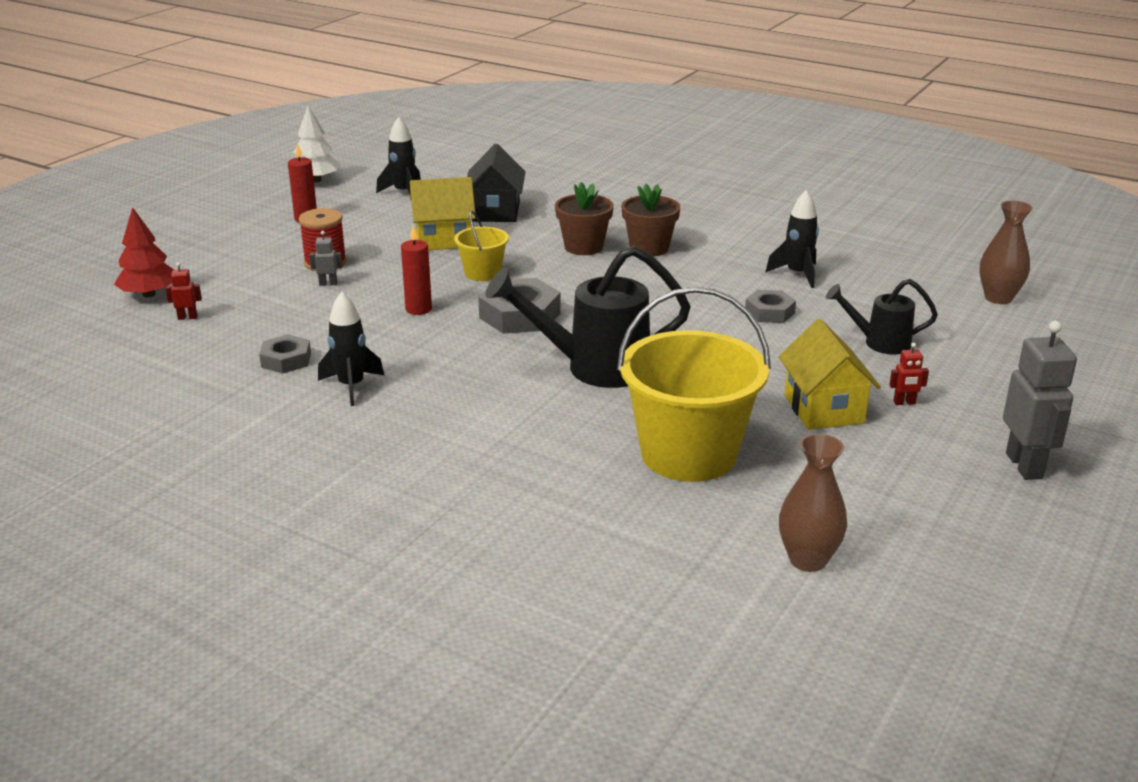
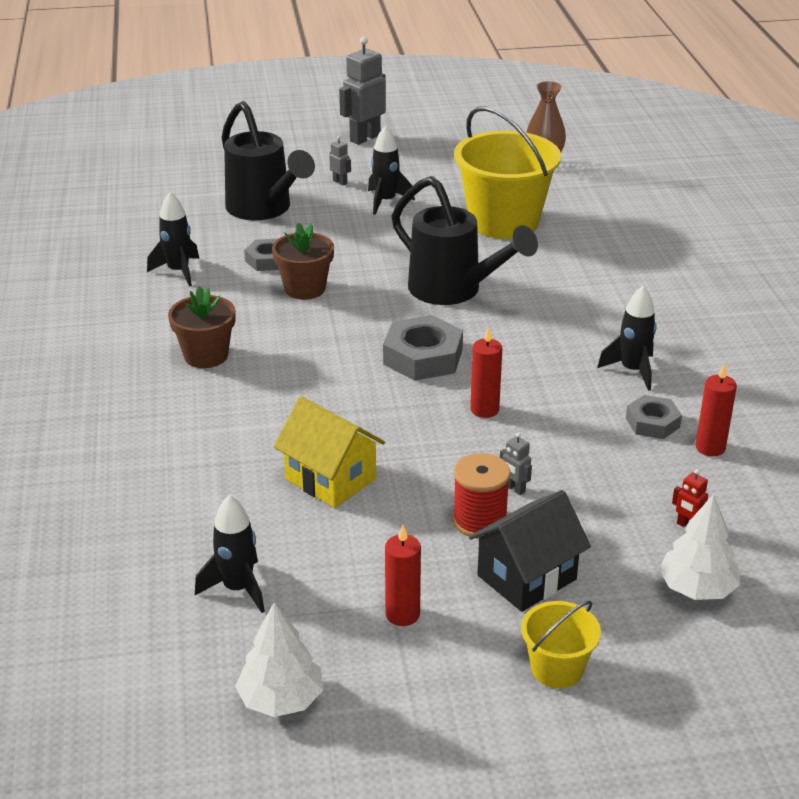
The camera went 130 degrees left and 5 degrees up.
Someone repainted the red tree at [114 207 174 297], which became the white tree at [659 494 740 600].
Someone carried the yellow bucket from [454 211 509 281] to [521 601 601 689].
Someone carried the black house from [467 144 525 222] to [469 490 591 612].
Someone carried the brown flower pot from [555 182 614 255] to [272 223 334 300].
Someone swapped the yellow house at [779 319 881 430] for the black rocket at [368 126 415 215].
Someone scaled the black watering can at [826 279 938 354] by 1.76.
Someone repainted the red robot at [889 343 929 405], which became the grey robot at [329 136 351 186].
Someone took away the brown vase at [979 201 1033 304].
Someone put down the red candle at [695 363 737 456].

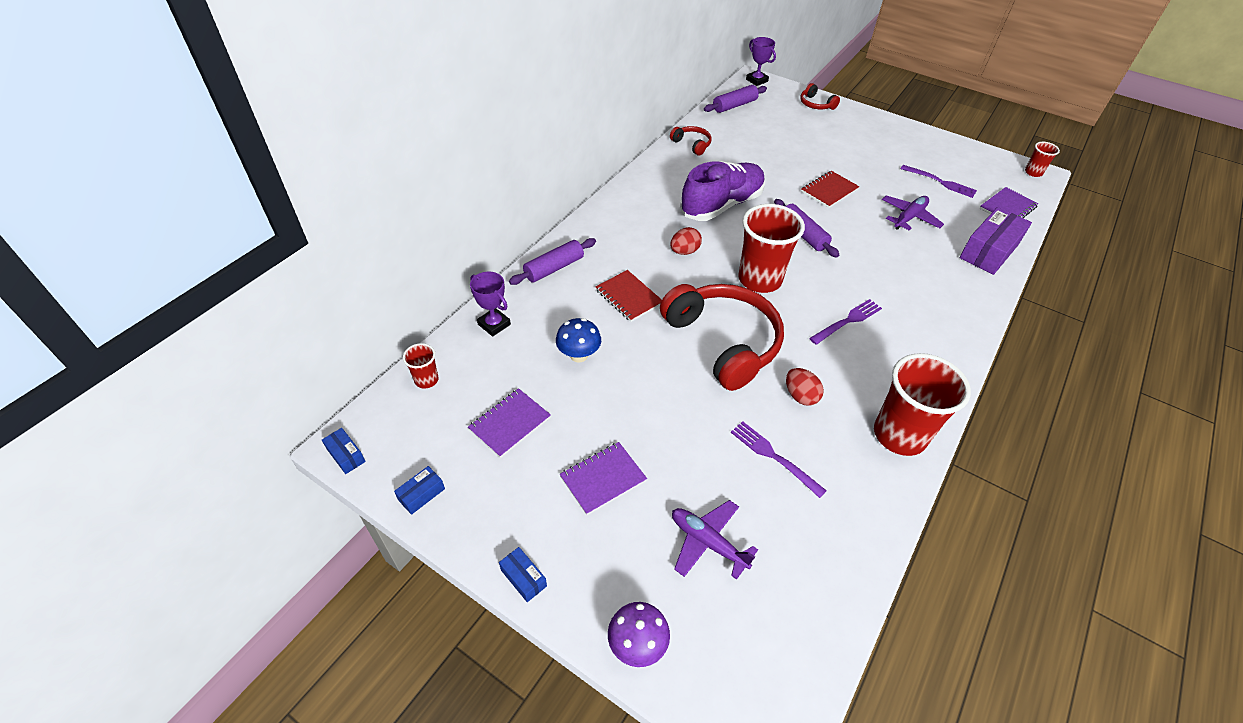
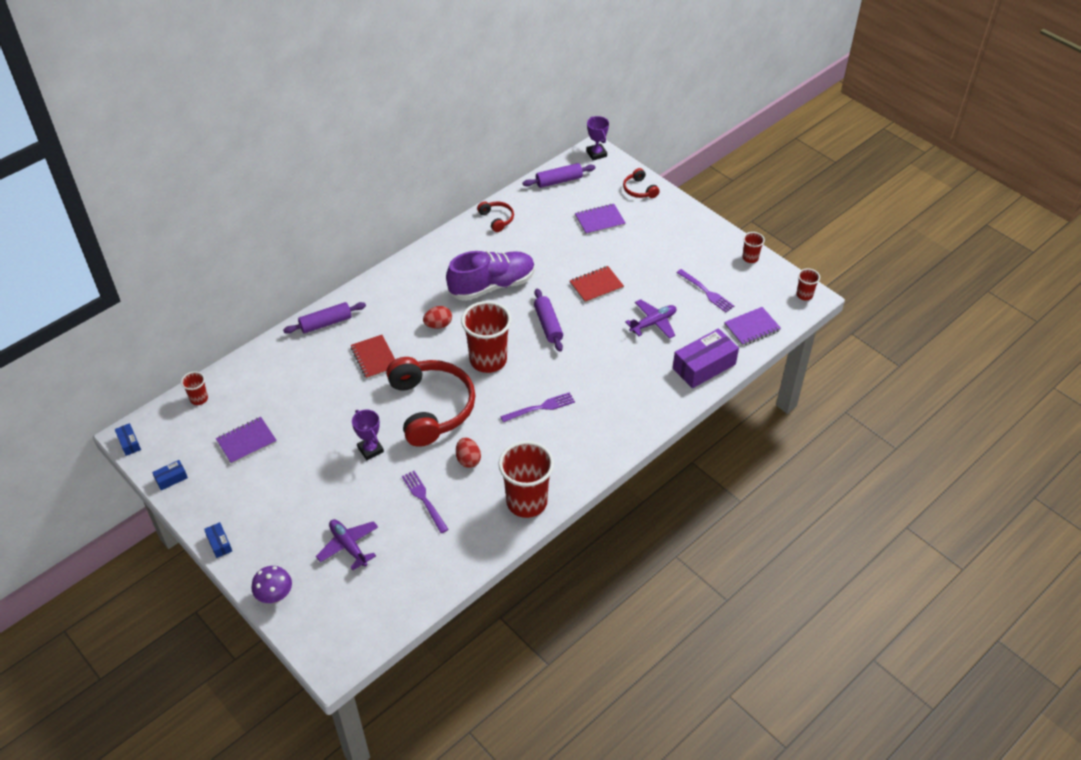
The camera went 15 degrees right and 0 degrees up.
Someone carried the purple trophy from [470 272 511 336] to [352 410 384 460].
Someone took away the blue mushroom at [556 318 601 362].
Someone carried the purple notebook from [560 442 647 515] to [575 204 625 235].
Someone put down the red cup at [742 232 765 263].

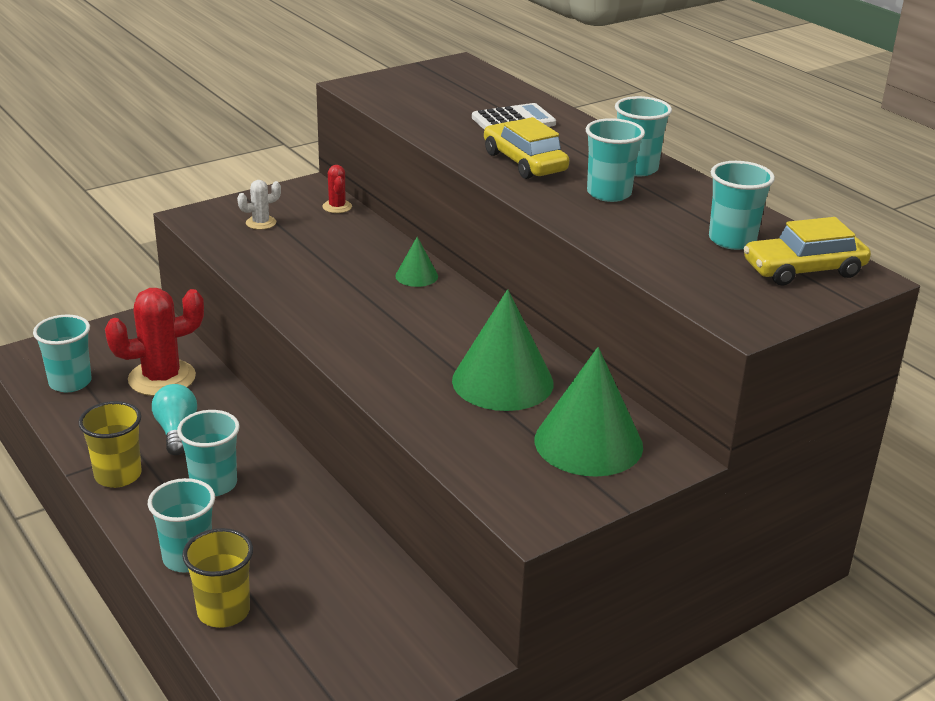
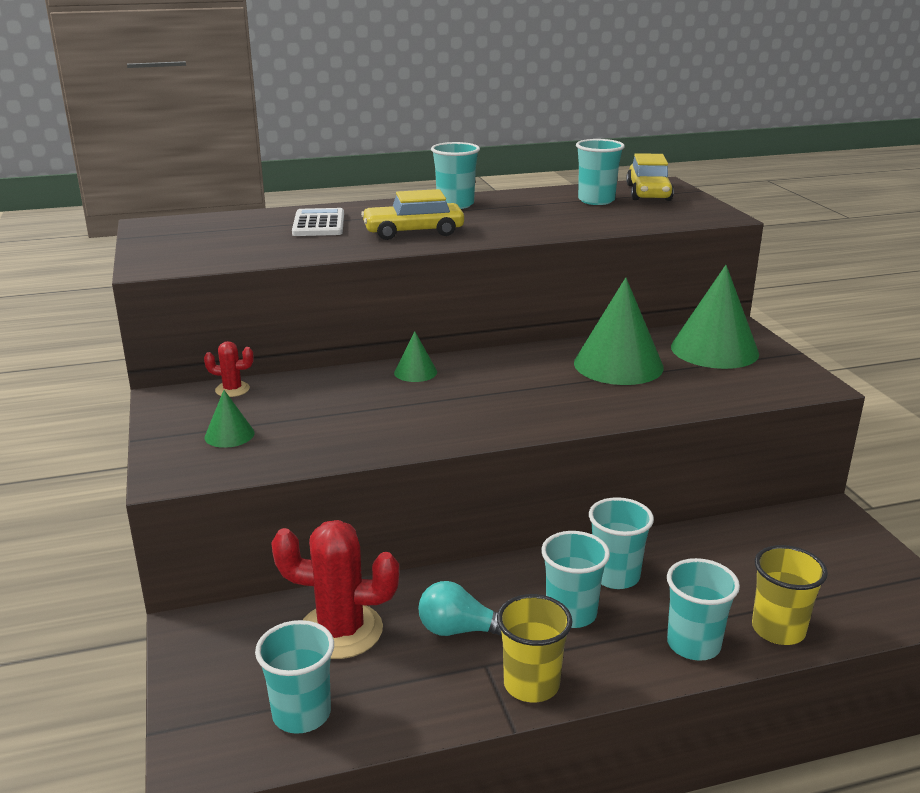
The camera went 70 degrees left and 5 degrees down.
Someone rotated the red cactus at [105 288 204 396] by 75 degrees counterclockwise.
Someone swapped the white cactus at [237 180 281 230] for the green cone at [205 390 255 448].
Someone carried the turquoise cup from [586 118 645 202] to [589 497 654 589].

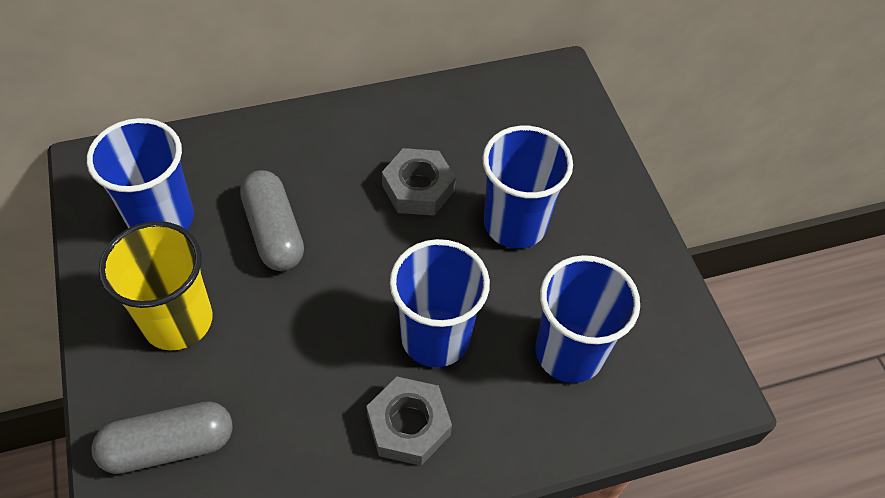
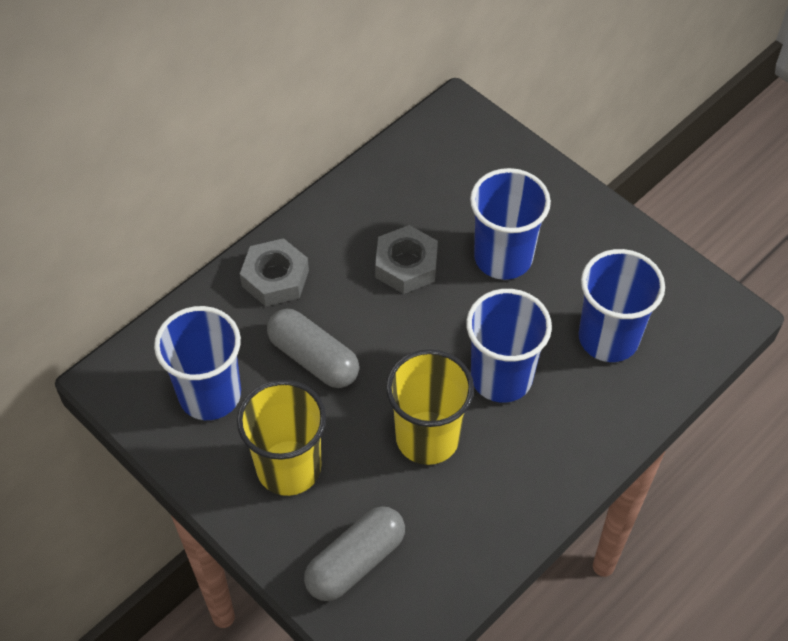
The camera went 25 degrees left and 0 degrees up.
Someone carried the grey nut from [366 377 452 466] to [240 238 309 307].
Someone put down the yellow cup at [386 349 474 465].

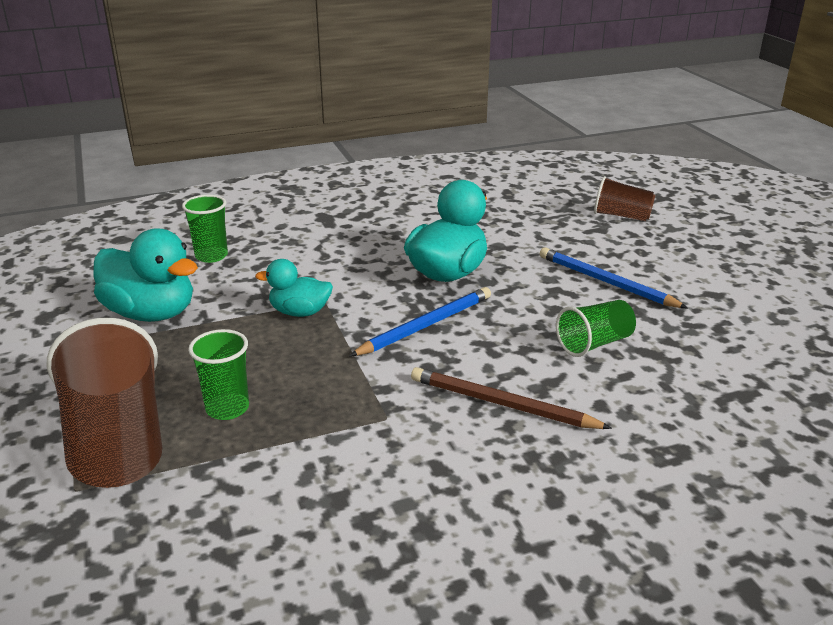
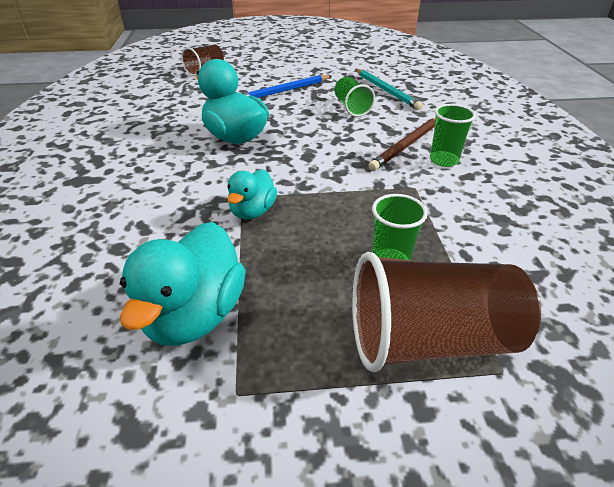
The camera went 75 degrees left and 10 degrees up.
Someone rotated the turquoise duck at [93 228 198 322] by 150 degrees clockwise.
Someone carried the green cup from [182 195 228 263] to [430 104 476 167].
Someone took away the blue pencil at [349 287 491 356].
Someone put down the turquoise pencil at [355 69 423 110].

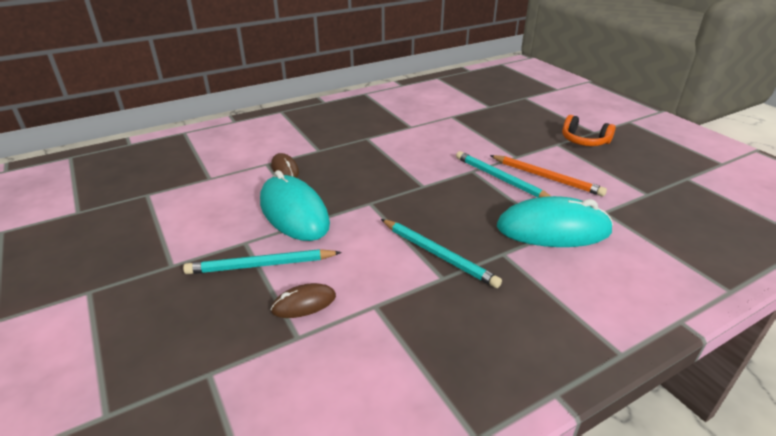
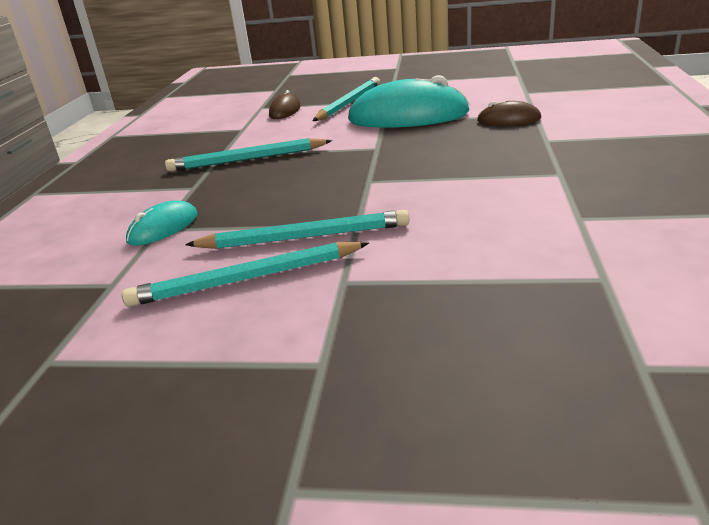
The camera went 130 degrees right and 5 degrees down.
Someone repainted the orange pencil at [490 155 607 197], which became the turquoise pencil at [122 242 369 307].
Someone scaled the turquoise mouse at [497 196 613 247] by 0.49.
Someone took away the orange headphones at [562 115 616 146].

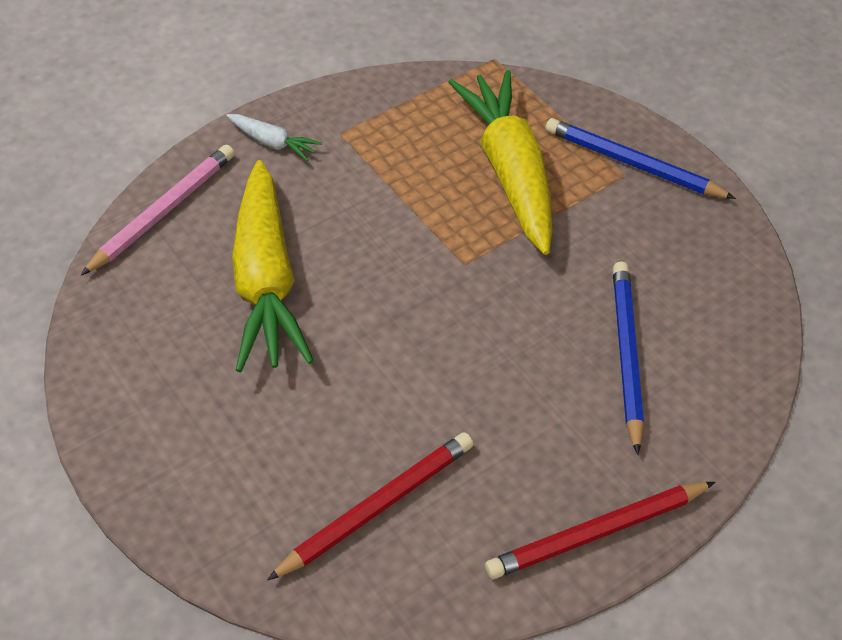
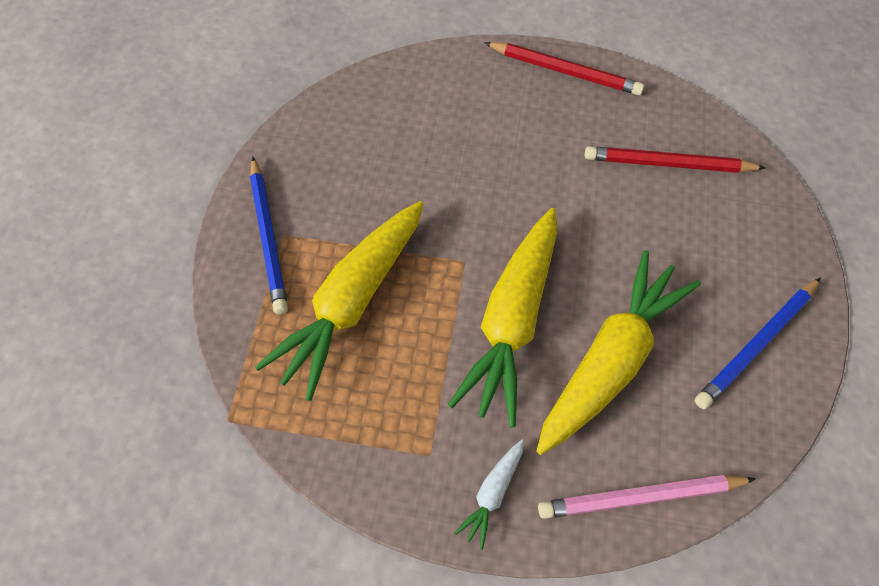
The camera went 135 degrees left and 10 degrees up.
Someone rotated the white carrot at [226 114 322 161] by 135 degrees counterclockwise.
Someone carried the blue pencil from [613 262 644 455] to [695 277 821 409].
Someone put down the yellow carrot at [448 208 557 428].

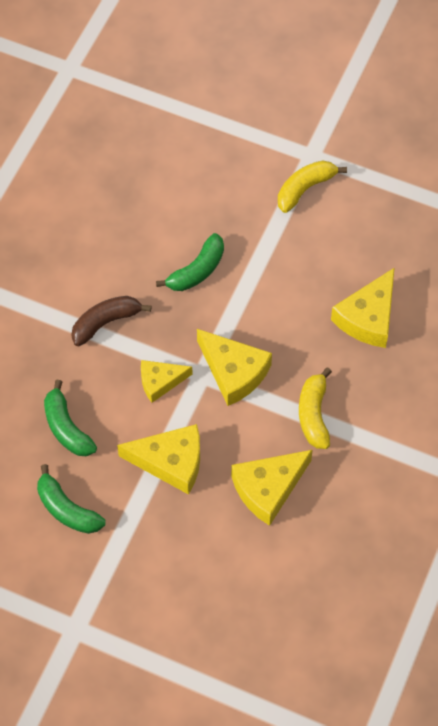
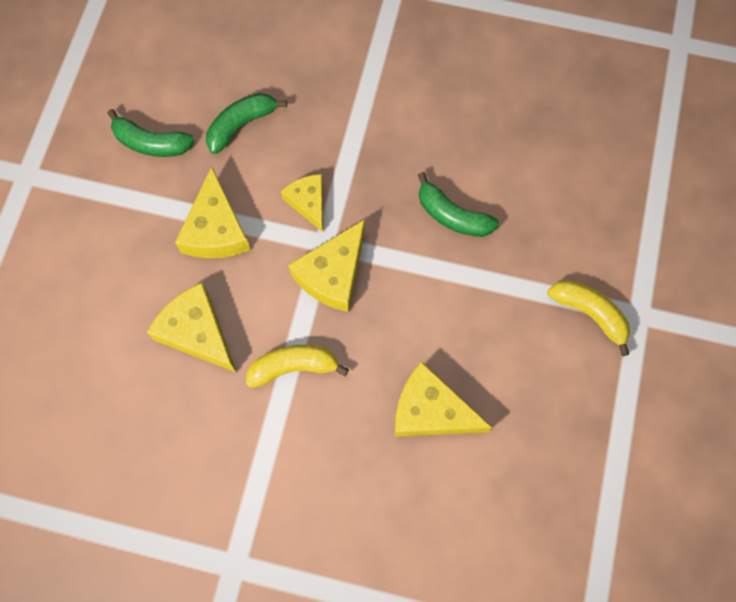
The camera went 80 degrees right and 10 degrees up.
Someone rotated the green banana at [37 464 106 534] by 105 degrees counterclockwise.
Someone took away the brown banana at [72 296 152 346].

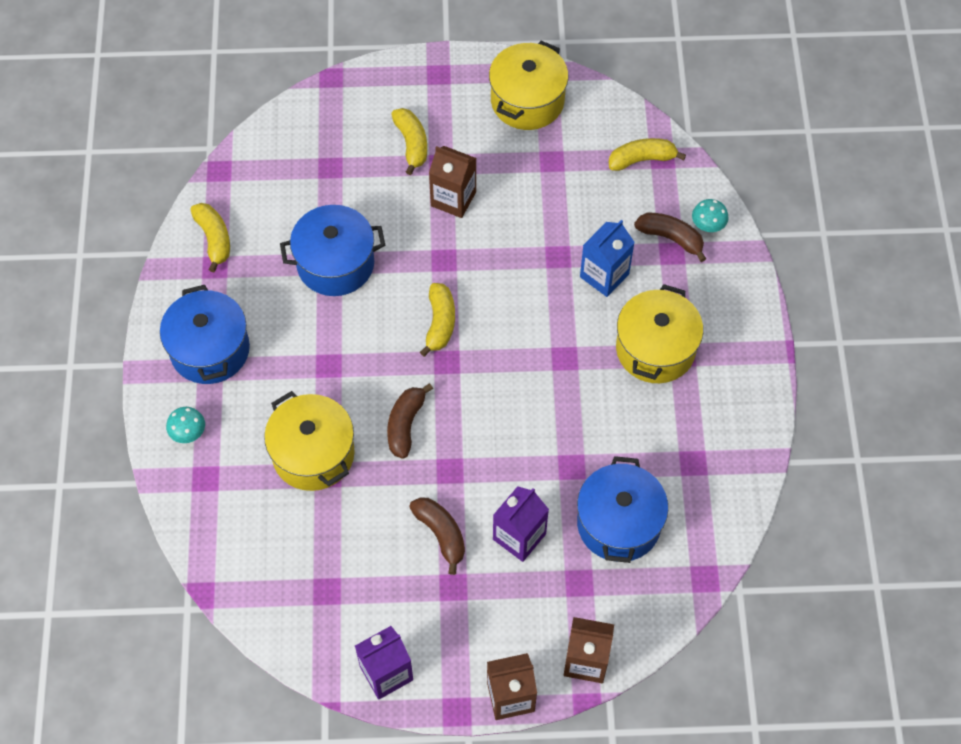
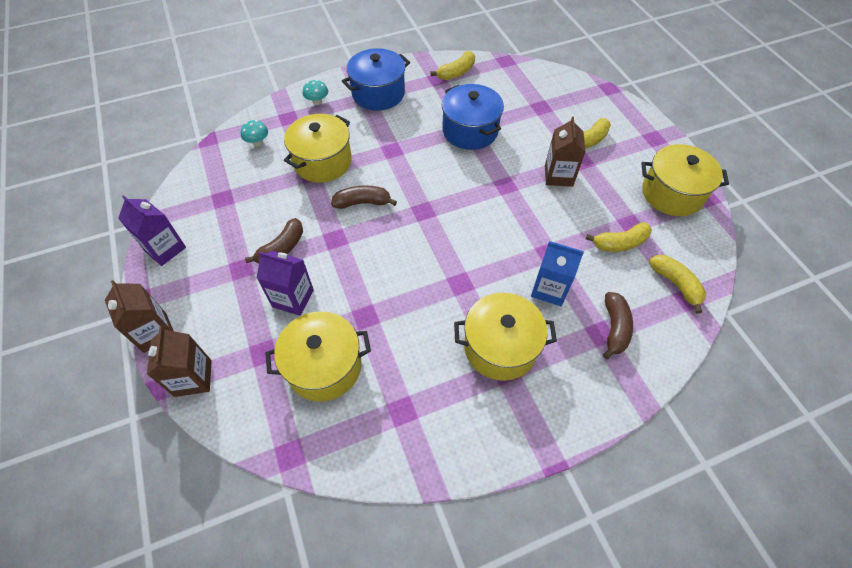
The camera went 70 degrees right and 5 degrees down.
Someone carried the yellow banana from [420 283 455 357] to [586 222 652 252].
Someone repainted the blue pot at [577 456 668 563], which became the yellow pot at [265 311 371 402].
Someone carried the turquoise mushroom from [692 199 729 232] to [241 120 268 146].

